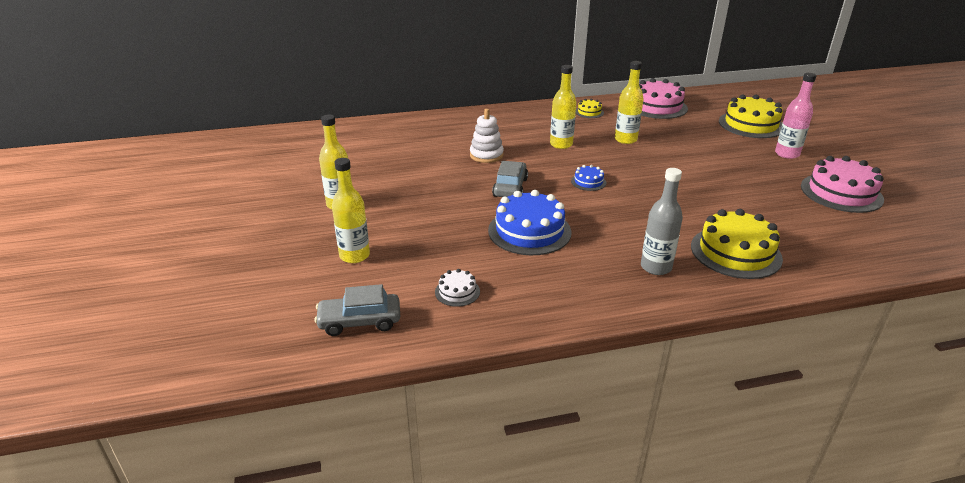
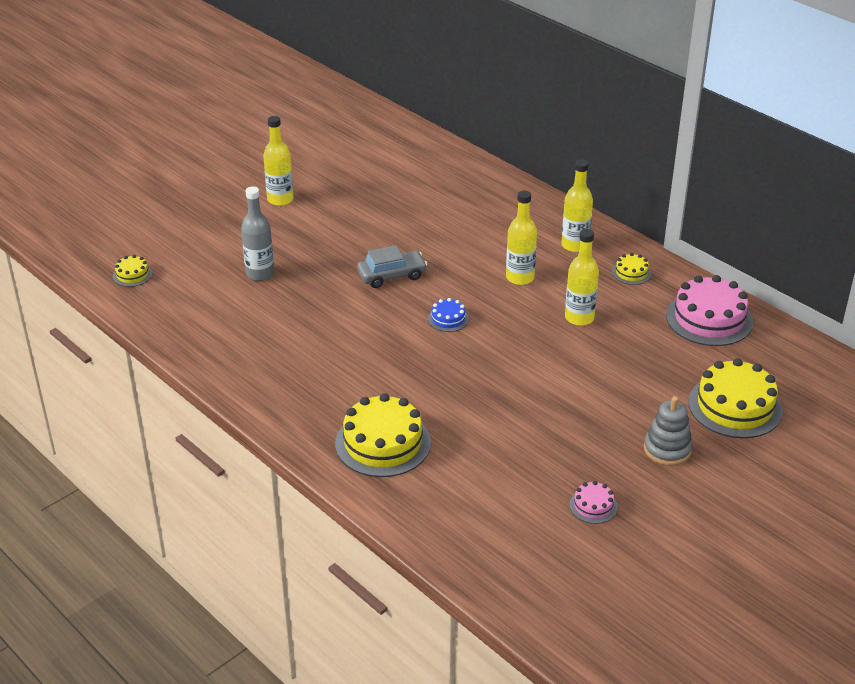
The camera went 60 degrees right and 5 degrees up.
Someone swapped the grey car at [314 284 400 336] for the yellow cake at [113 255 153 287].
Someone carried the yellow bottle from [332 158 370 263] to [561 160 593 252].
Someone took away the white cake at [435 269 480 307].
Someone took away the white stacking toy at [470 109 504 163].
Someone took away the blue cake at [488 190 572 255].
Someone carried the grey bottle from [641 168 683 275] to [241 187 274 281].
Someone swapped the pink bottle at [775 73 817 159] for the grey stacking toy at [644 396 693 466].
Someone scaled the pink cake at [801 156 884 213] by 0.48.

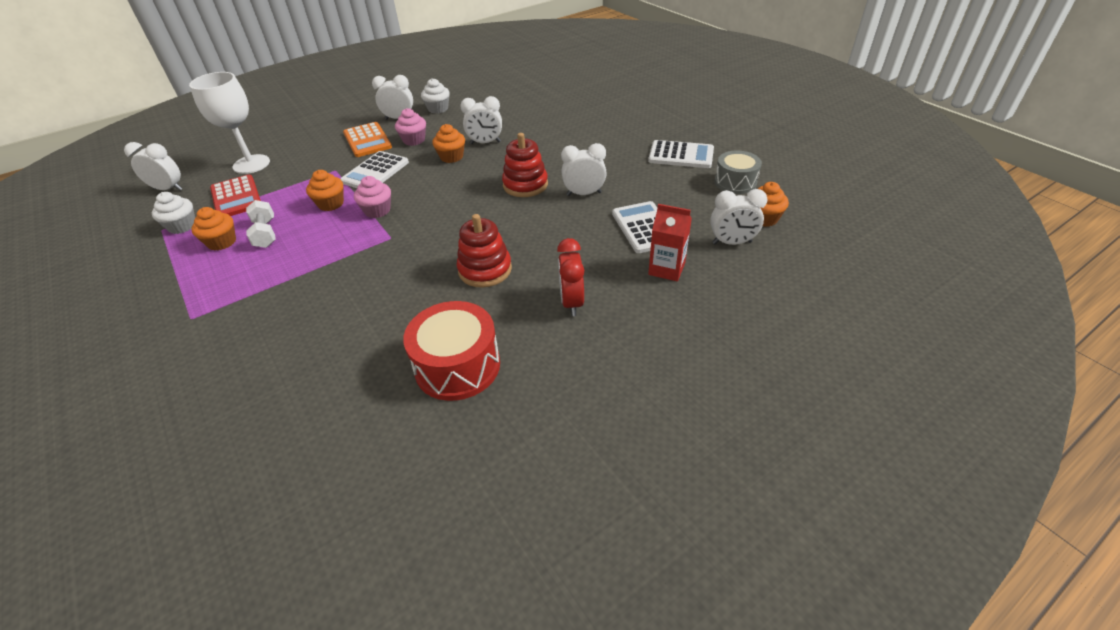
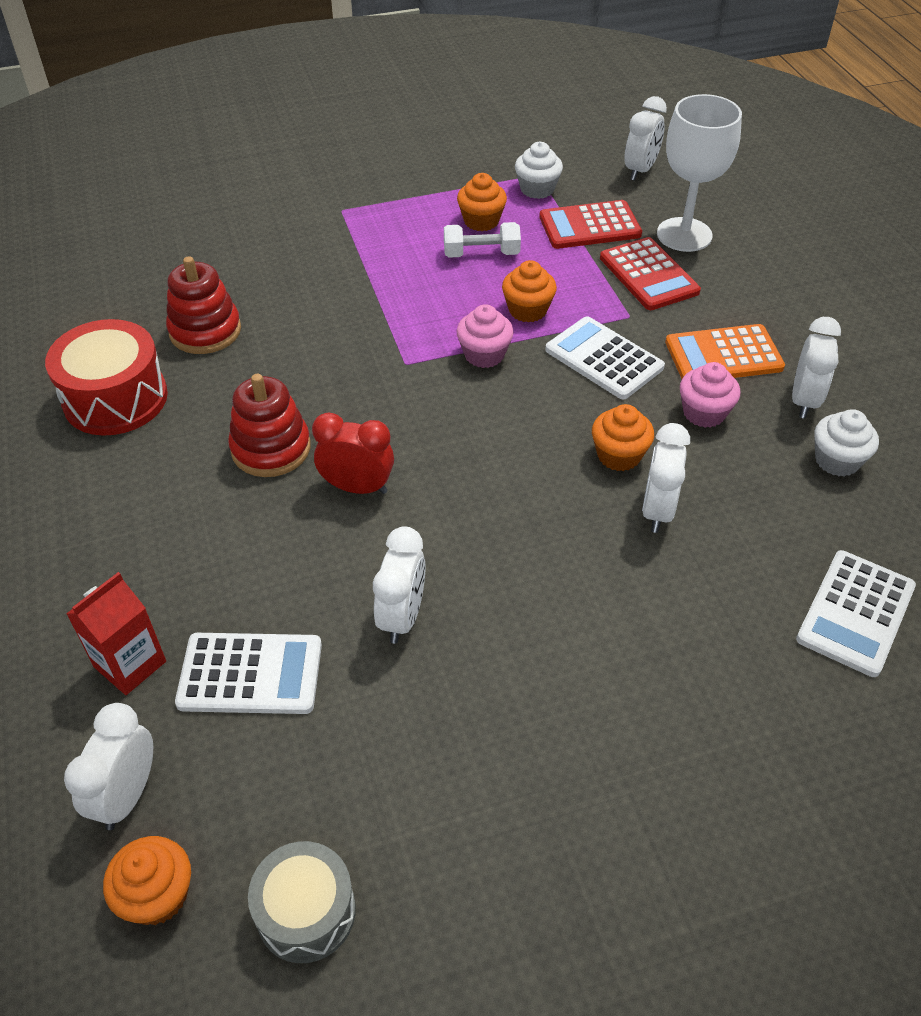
The camera went 105 degrees right and 5 degrees up.
Someone carried the red stacking toy from [502 133 548 197] to [166 256 241 354].
Someone carried the red clock from [557 238 584 316] to [312 412 394 494].
Someone carried the white calculator from [648 140 714 168] to [796 550 916 677].
Someone put down the red calculator at [600 237 701 310].

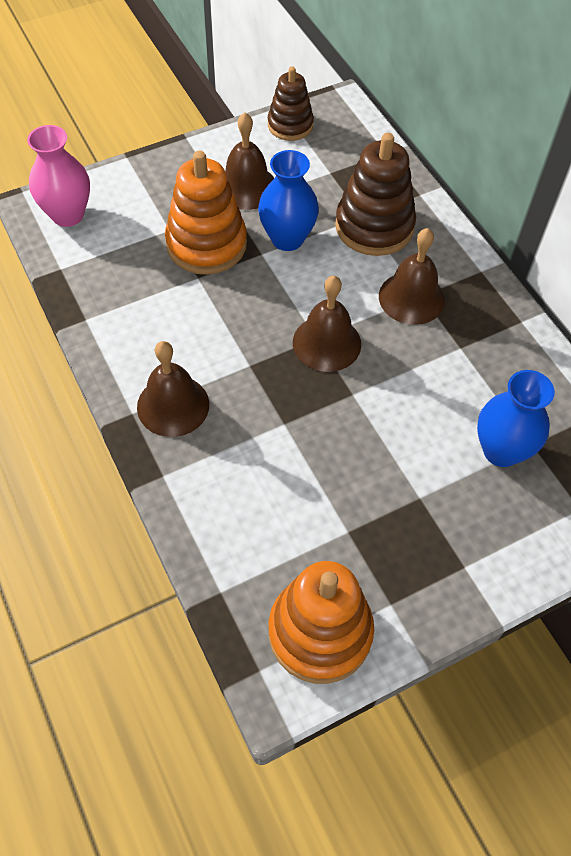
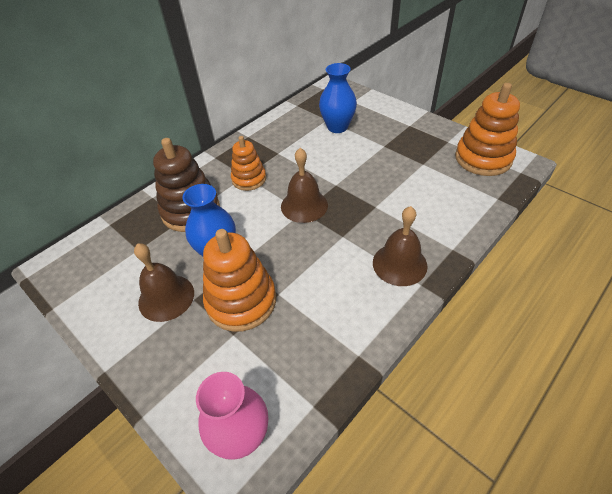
The camera went 105 degrees left and 10 degrees down.
Someone took away the brown stacking toy at [268 67 314 141].
Someone swapped the brown bell at [379 228 445 325] for the orange stacking toy at [231 136 266 191].

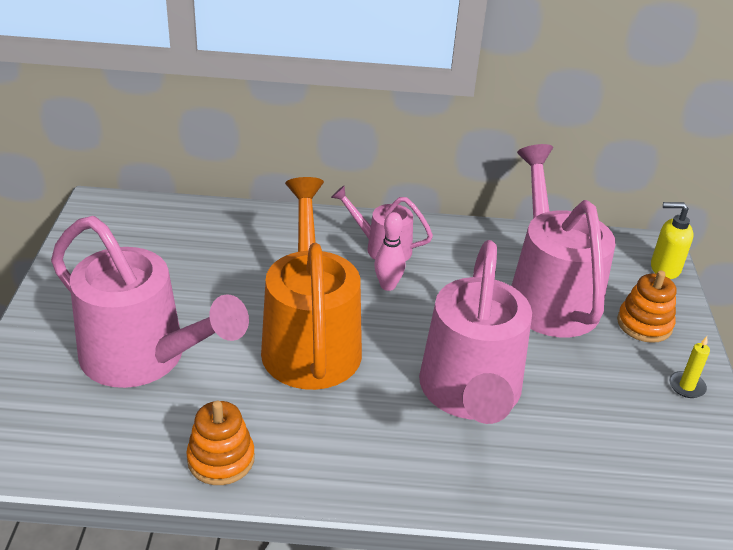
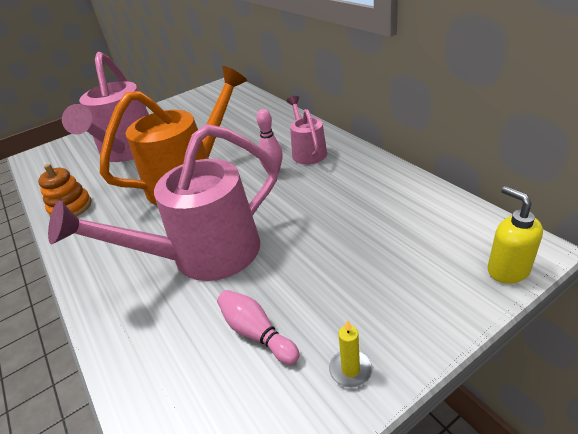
The camera went 60 degrees right and 0 degrees up.
Someone took away the pink watering can at [511 144 616 337].
Someone took away the orange stacking toy at [617 270 676 343].
Someone put down the pink bowling pin at [217 290 299 365].

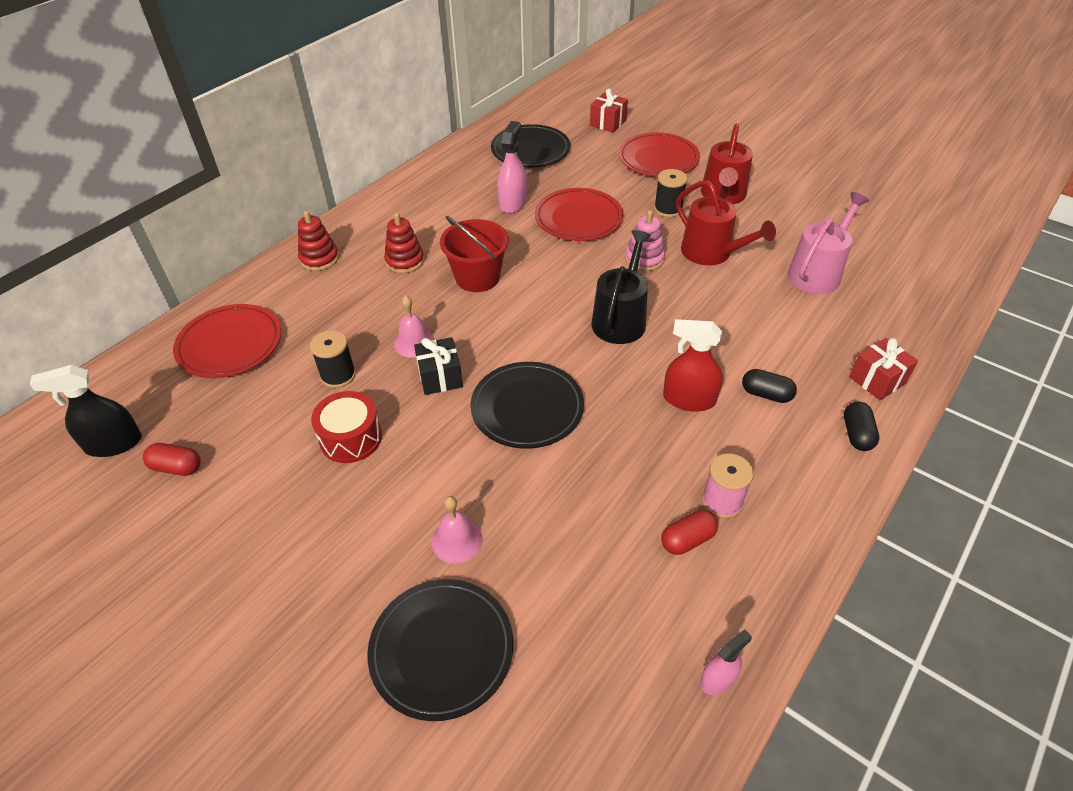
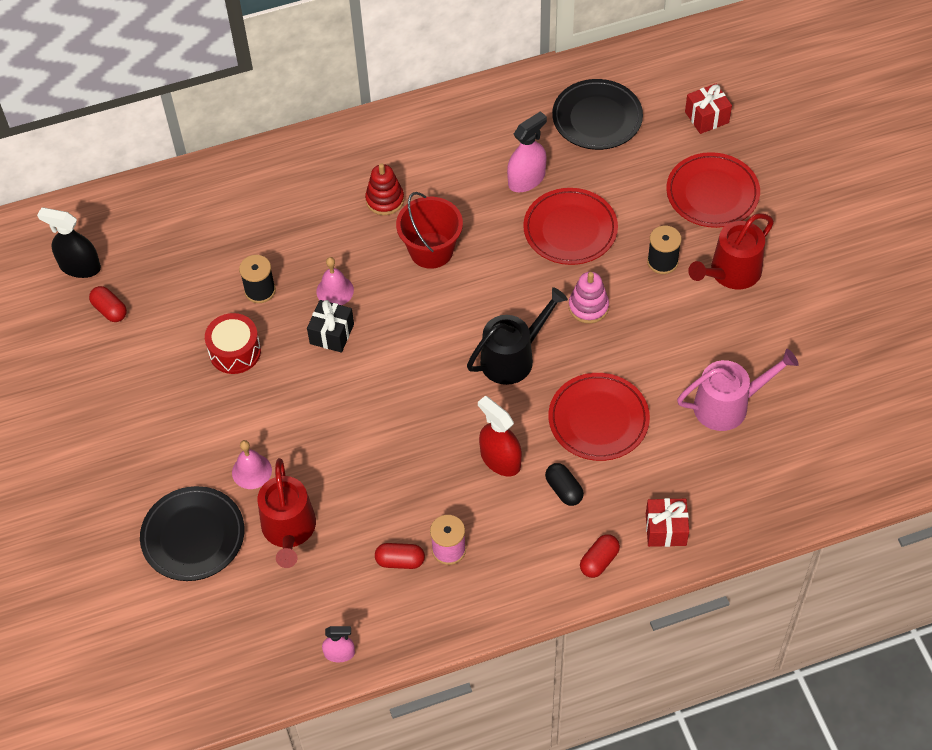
The camera went 35 degrees right and 10 degrees up.
Someone carried the red plate from [173 304 281 378] to [548 373 650 461].
Someone took away the red stacking toy at [298 211 339 271].
Someone took away the black plate at [470 362 584 449].
Someone carried the red watering can from [676 180 776 265] to [257 458 316 568].
Someone repainted the black capsule at [844 401 879 451], which became the red capsule at [580 534 620 578].

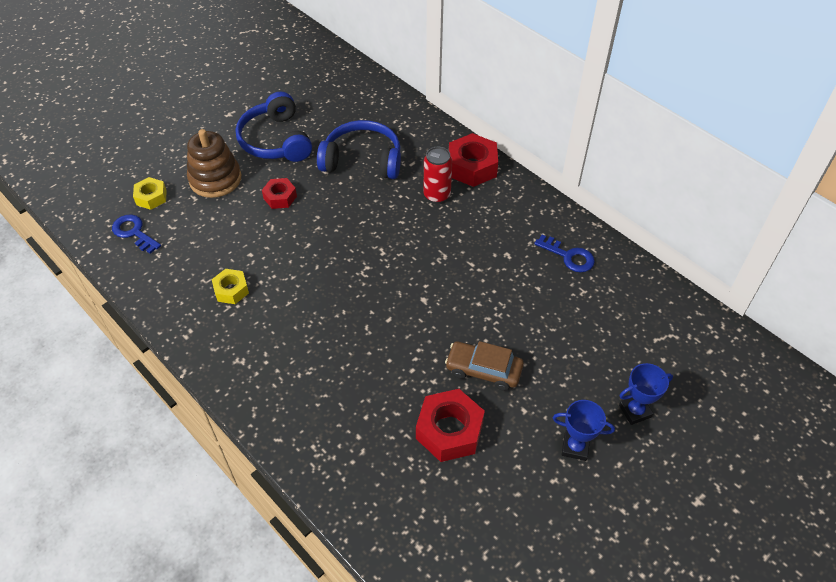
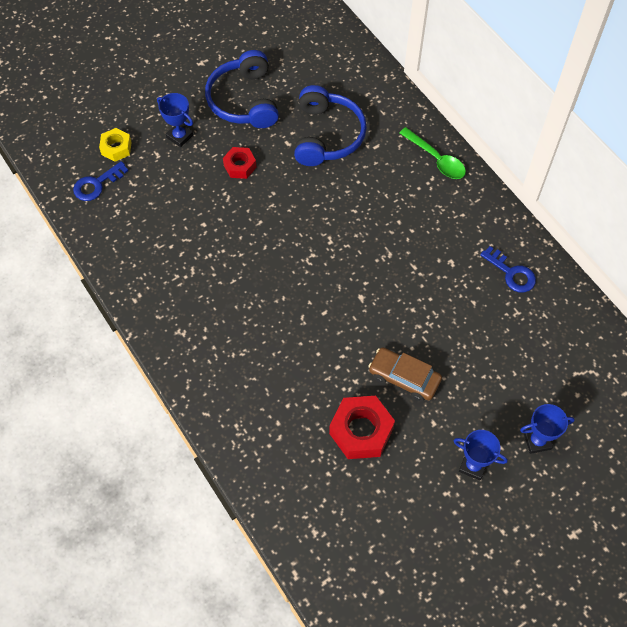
The camera went 10 degrees right and 10 degrees up.
Someone rotated the blue key at [112 214 161 254] by 90 degrees counterclockwise.
Someone swapped the brown stacking toy at [187 129 241 198] for the blue trophy at [157 93 193 147].
Someone took away the yellow nut at [212 269 249 304].
Someone rotated the blue headphones at [317 120 401 179] by 75 degrees clockwise.
Someone took away the red can at [424 147 452 203].
Someone swapped the red nut at [449 133 498 187] for the green spoon at [399 127 466 179].

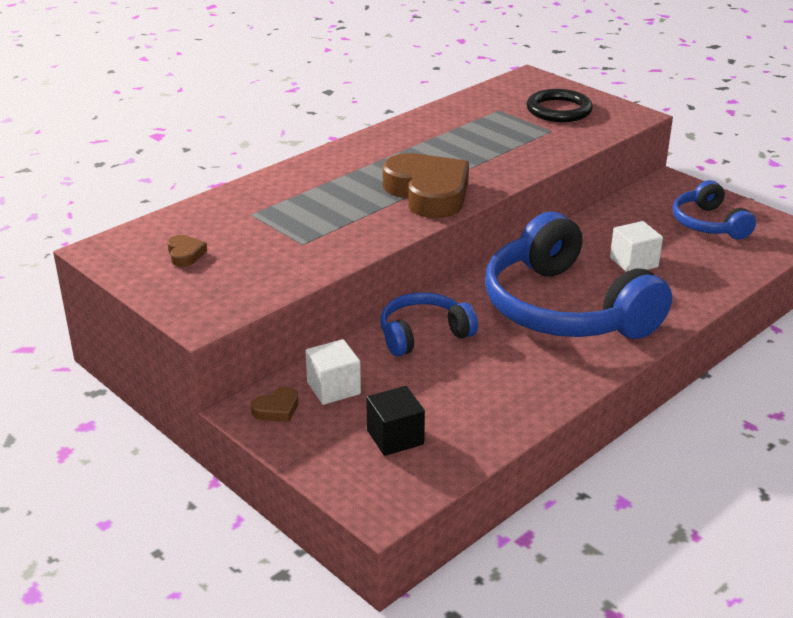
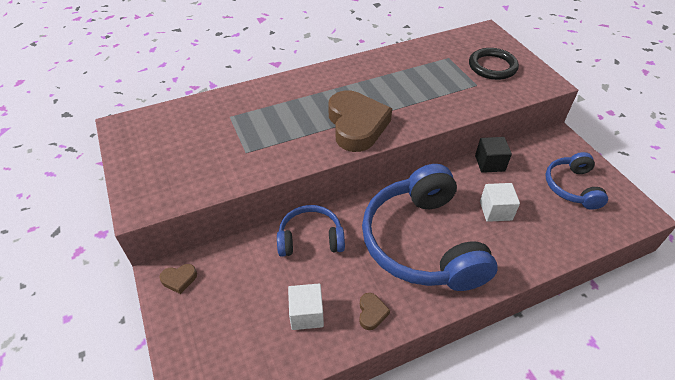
The camera went 20 degrees right and 15 degrees up.
Someone carried the brown heart from [167 235 207 267] to [359 293 390 330].
Someone carried the white cube from [305 339 361 405] to [288 284 324 330].
Someone carried the black cube from [366 386 425 456] to [475 137 512 173].

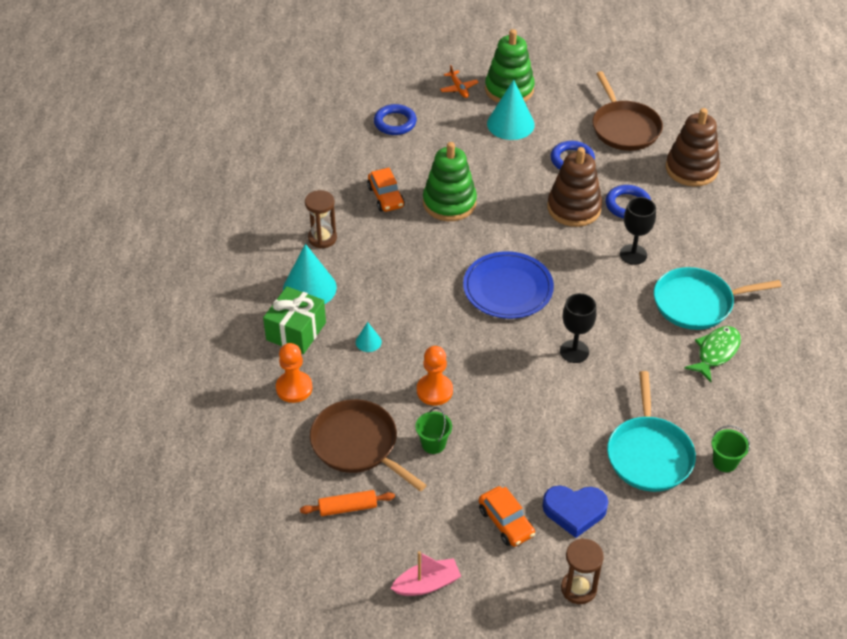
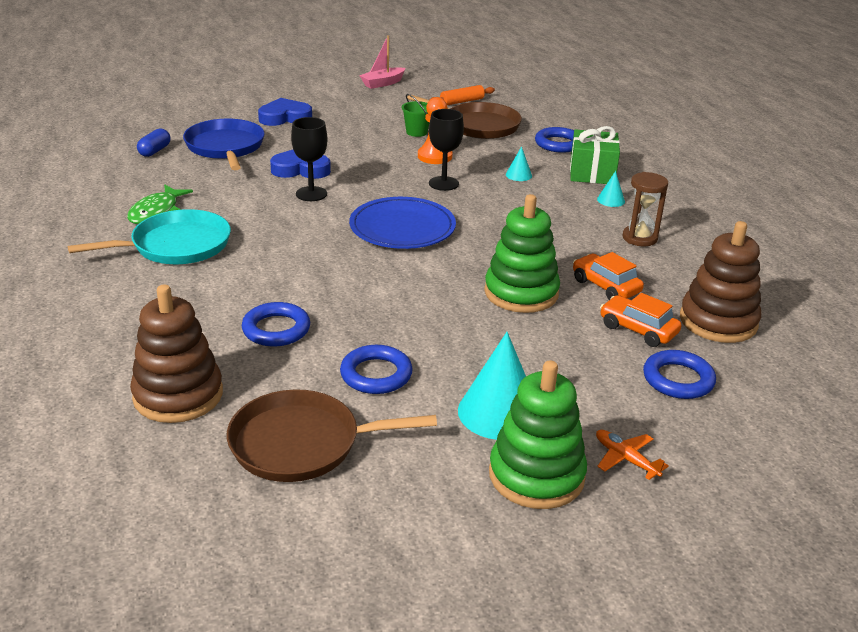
The camera went 160 degrees right and 15 degrees down.
Someone swapped the orange pawn at [276 343 312 403] for the blue ring at [535 127 574 153].
Someone scaled the turquoise cone at [283 244 337 304] by 0.47.
Someone carried the orange car from [479 486 535 547] to [600 293 681 347].
Someone carried the brown stacking toy from [547 147 602 227] to [680 221 761 343].
Someone took away the brown hourglass at [561 538 604 604].
Someone rotated the brown pan at [592 71 663 151] by 60 degrees counterclockwise.
Someone repainted the turquoise pan at [607 371 696 492], which became the blue pan at [183 119 265 170].
Someone carried the black goblet from [620 197 656 265] to [429 109 464 191].
Someone swapped the green bucket at [712 425 750 472] for the blue capsule at [137 129 171 157].
Someone put down the blue heart at [270 150 331 179].

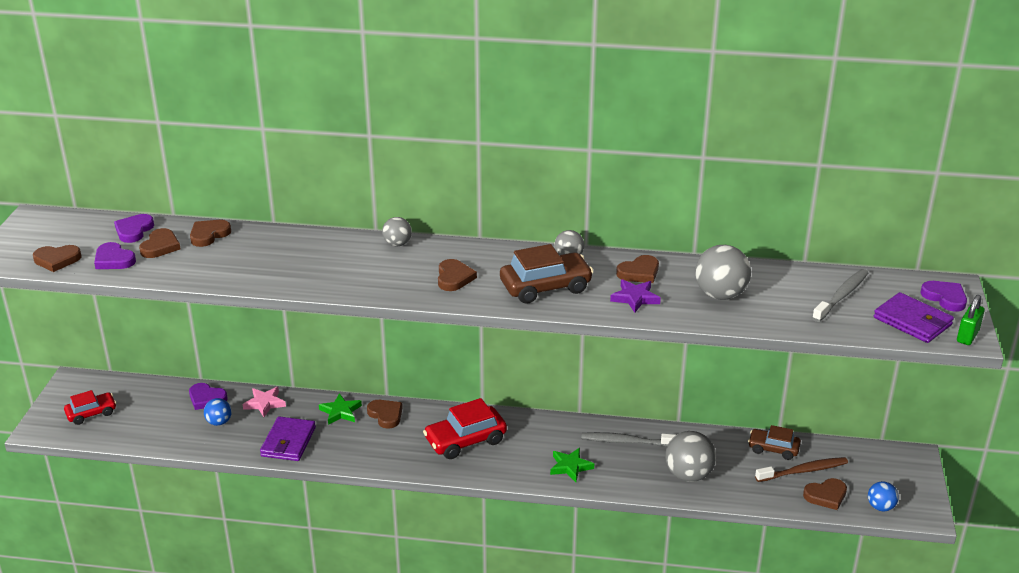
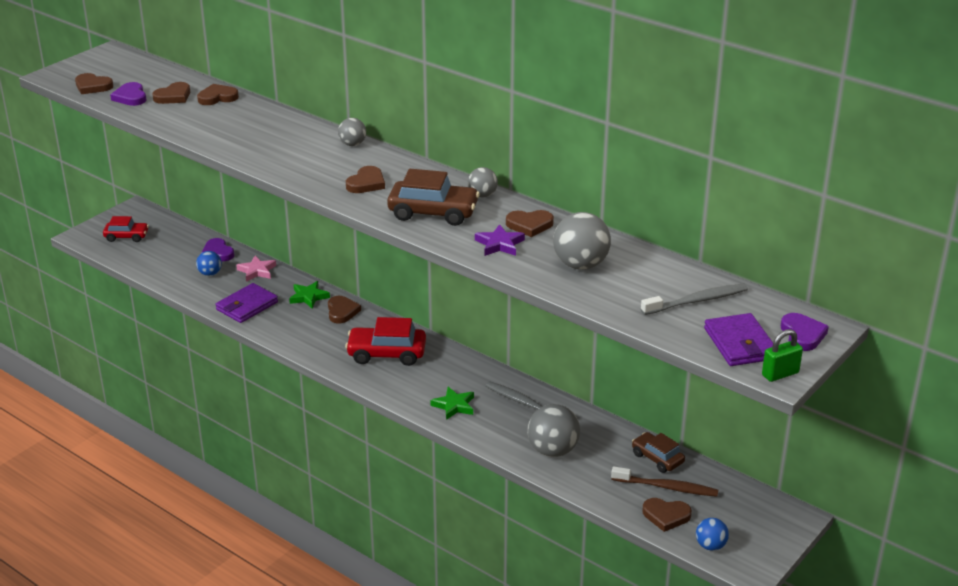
The camera went 30 degrees right and 0 degrees up.
Someone took away the purple heart at [114 214 154 243].

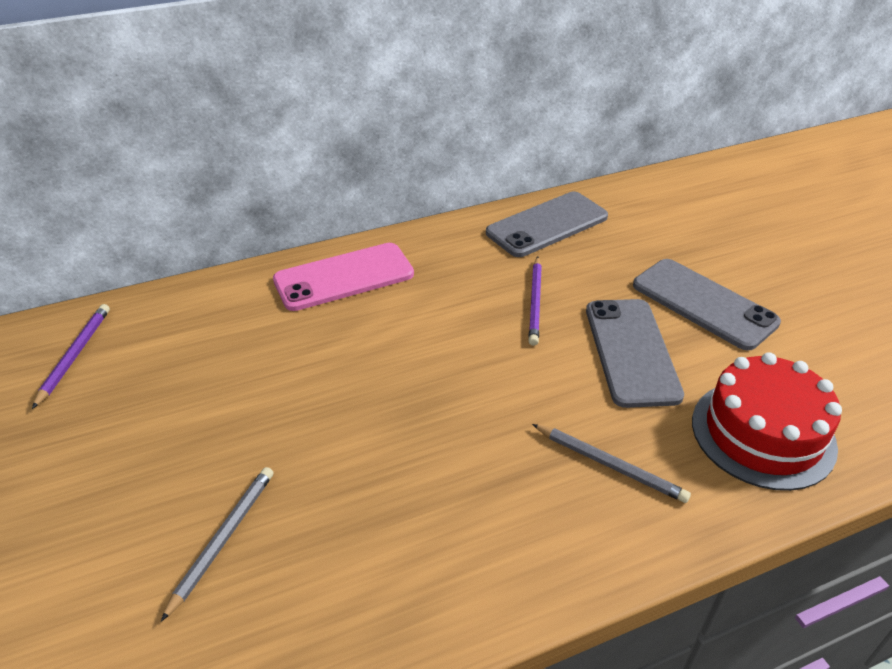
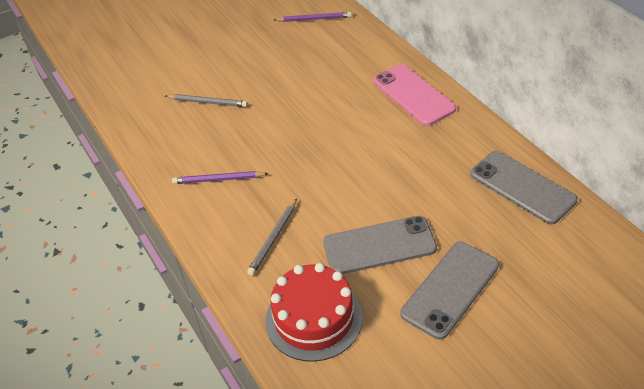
The camera went 85 degrees right and 5 degrees up.
Someone carried the purple pencil from [528 256 542 346] to [172 171 269 184].

